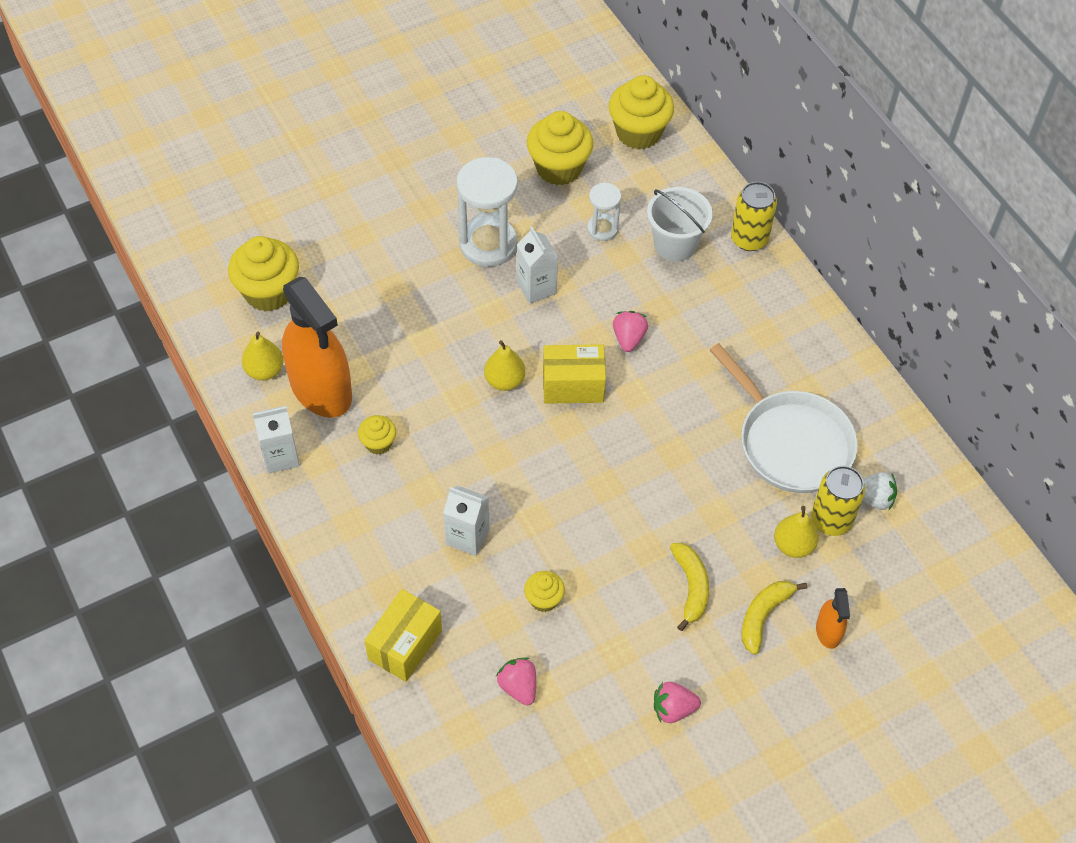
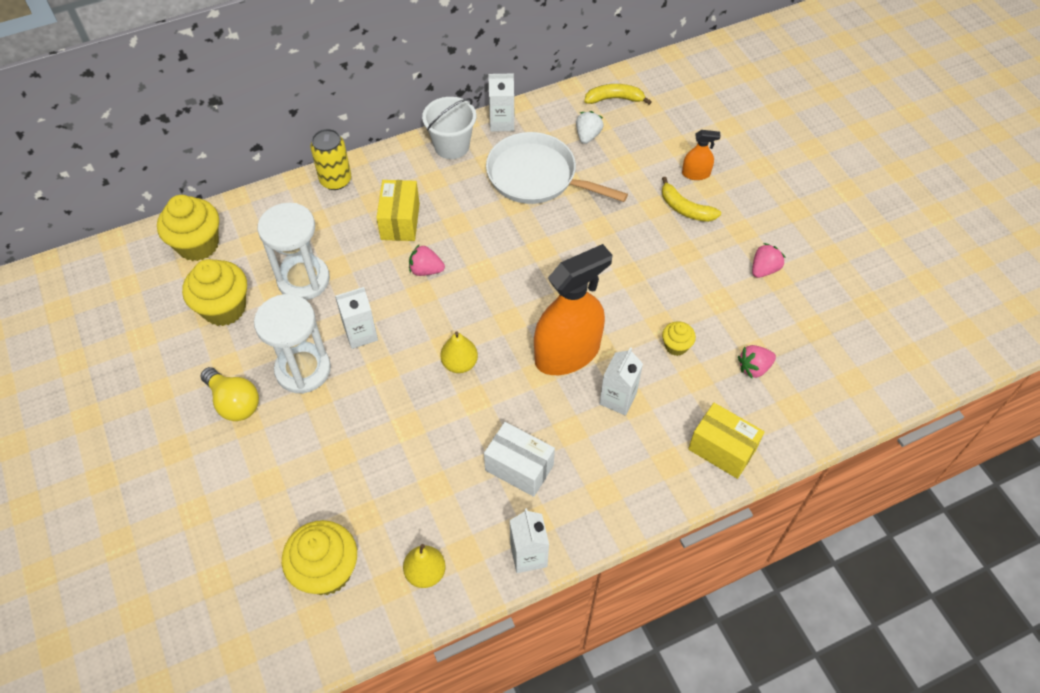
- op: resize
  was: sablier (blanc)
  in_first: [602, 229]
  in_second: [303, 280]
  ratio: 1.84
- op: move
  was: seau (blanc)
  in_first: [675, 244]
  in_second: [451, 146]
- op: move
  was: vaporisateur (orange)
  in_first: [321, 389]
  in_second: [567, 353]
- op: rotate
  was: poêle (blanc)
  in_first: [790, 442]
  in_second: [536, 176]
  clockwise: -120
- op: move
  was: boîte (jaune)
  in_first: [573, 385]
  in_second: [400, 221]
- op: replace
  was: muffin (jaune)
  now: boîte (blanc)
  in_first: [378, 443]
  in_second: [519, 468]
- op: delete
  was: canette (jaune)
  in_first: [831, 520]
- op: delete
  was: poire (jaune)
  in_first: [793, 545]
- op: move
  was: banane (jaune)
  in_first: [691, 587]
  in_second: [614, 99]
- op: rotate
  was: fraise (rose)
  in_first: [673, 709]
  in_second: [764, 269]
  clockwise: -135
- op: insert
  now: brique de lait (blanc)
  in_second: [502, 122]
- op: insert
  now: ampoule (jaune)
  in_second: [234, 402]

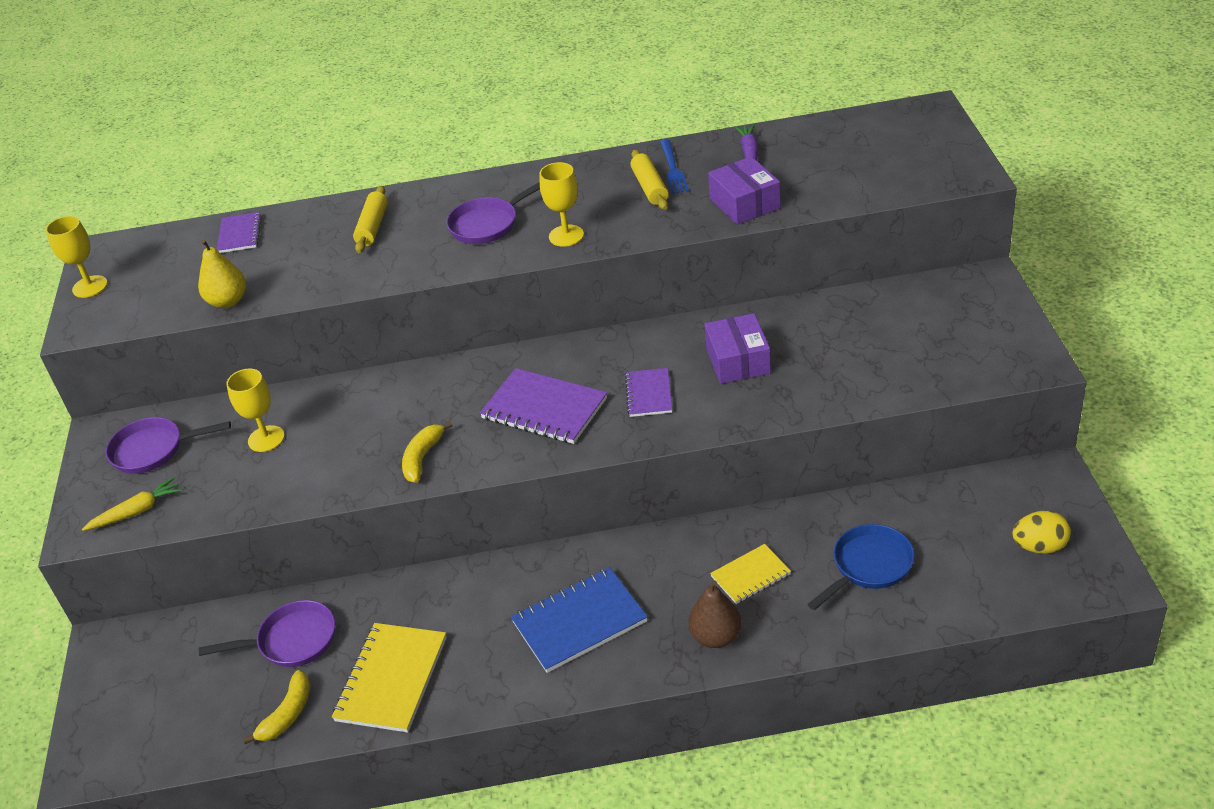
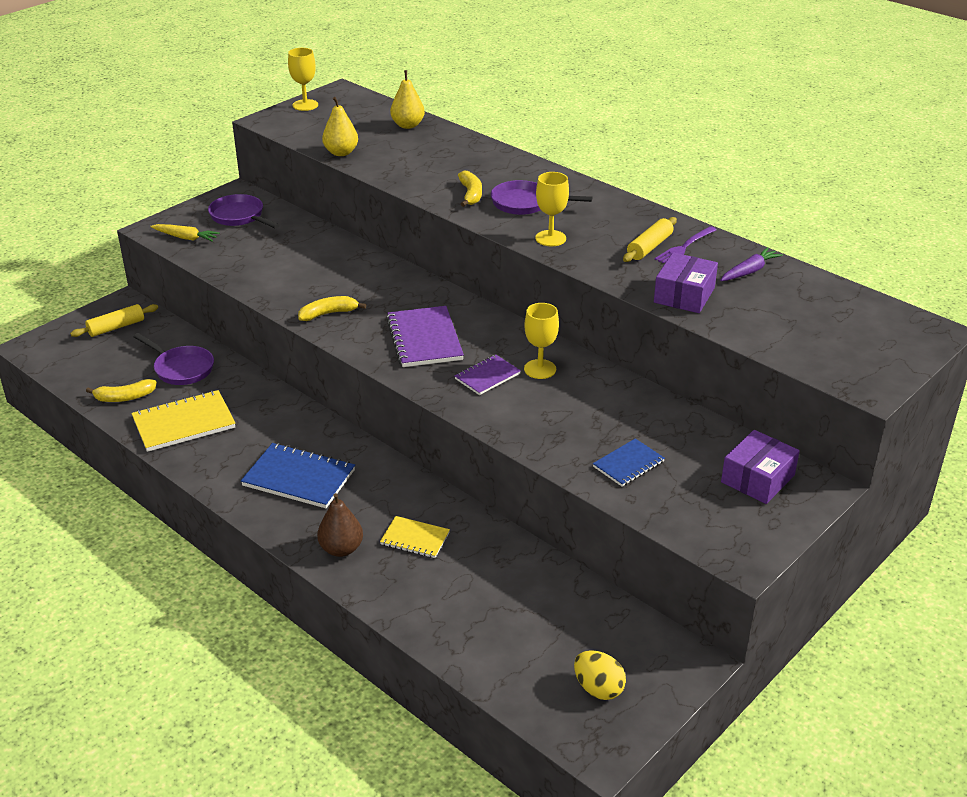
- op: recolor
  was: fourchette (bleu)
  now: fourchette (violet)
  in_first: [673, 169]
  in_second: [684, 247]
- op: move
  was: rouleau à pâtisserie (jaune)
  in_first: [373, 227]
  in_second: [116, 327]
- op: replace
  was: carnet (violet)
  now: poire (jaune)
  in_first: [239, 234]
  in_second: [408, 125]
- op: move
  was: boîte (violet)
  in_first: [738, 360]
  in_second: [757, 478]
- op: move
  was: verre à pied (jaune)
  in_first: [266, 439]
  in_second: [540, 369]
- op: delete
  was: poêle (bleu)
  in_first: [869, 566]
- op: insert
  now: banane (jaune)
  in_second: [470, 194]
- op: insert
  now: carnet (bleu)
  in_second: [628, 464]

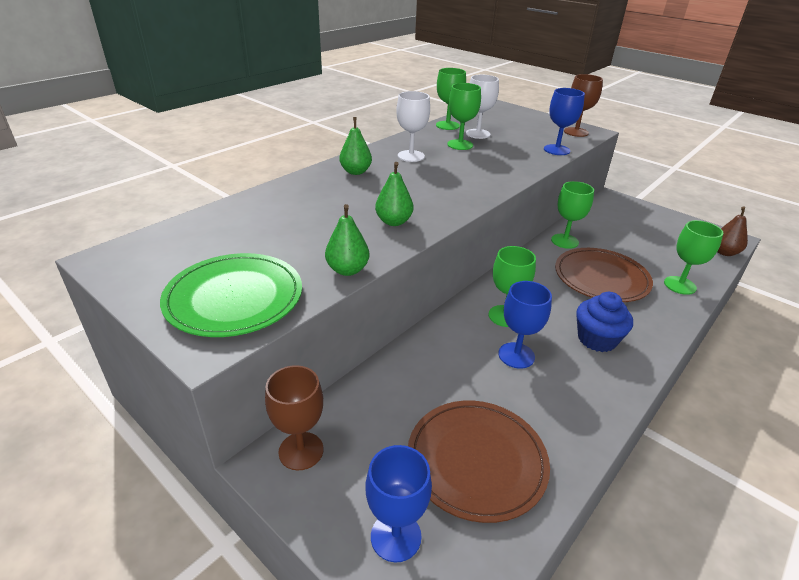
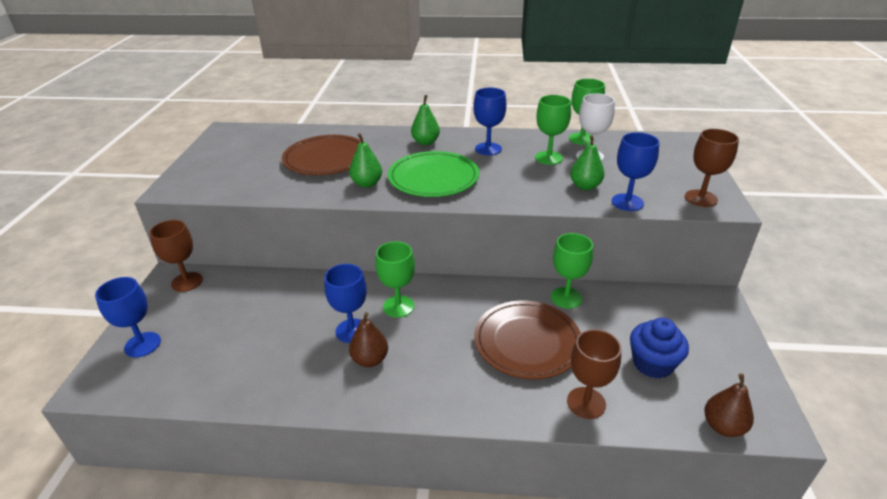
- op: recolor
  was: verre à pied (blanc)
  now: verre à pied (bleu)
  in_first: [411, 156]
  in_second: [488, 149]
- op: move
  was: poire (vert)
  in_first: [347, 270]
  in_second: [585, 186]
- op: recolor
  was: verre à pied (vert)
  now: verre à pied (marron)
  in_first: [679, 285]
  in_second: [586, 403]
- op: move
  was: assiette (vert)
  in_first: [234, 298]
  in_second: [433, 178]
- op: move
  was: muffin (bleu)
  in_first: [597, 339]
  in_second: [652, 363]
- op: move
  was: assiette (marron)
  in_first: [476, 461]
  in_second: [326, 159]
- op: insert
  now: poire (marron)
  in_second: [370, 360]

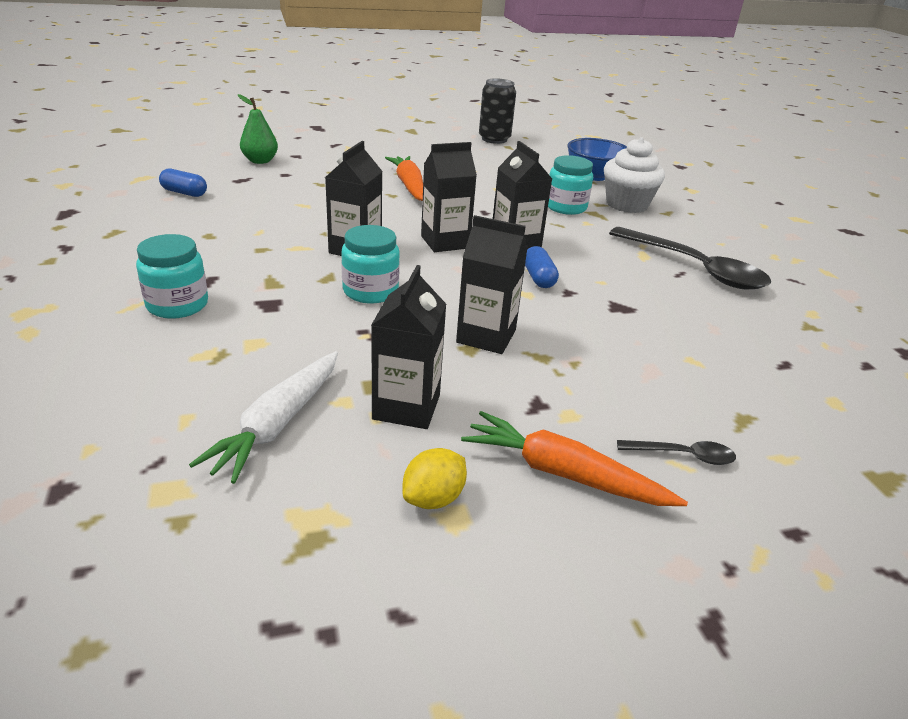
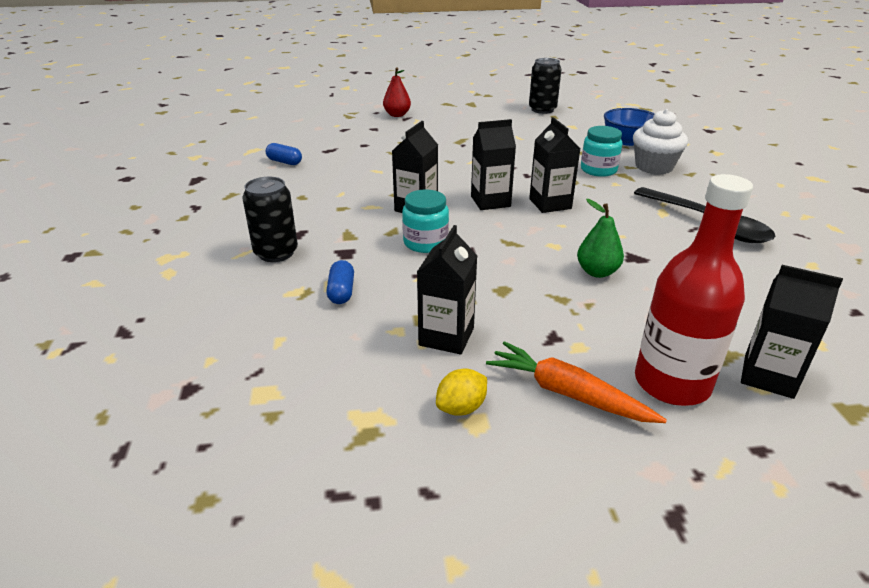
- op: move
  was: poire (vert)
  in_first: [260, 161]
  in_second: [597, 272]
- op: delete
  was: carotte (orange)
  in_first: [409, 186]
- op: move
  was: brique de lait (noir)
  in_first: [486, 336]
  in_second: [768, 376]
- op: replace
  was: bocal (turquoise)
  now: canette (noir)
  in_first: [177, 305]
  in_second: [276, 253]
- op: move
  was: gélule (bleu)
  in_first: [538, 278]
  in_second: [341, 291]
- op: delete
  was: carotte (blanc)
  in_first: [278, 424]
- op: replace
  was: cuillère (noir)
  now: bouteille (rouge)
  in_first: [683, 455]
  in_second: [672, 383]
- op: insert
  now: poire (rouge)
  in_second: [397, 115]

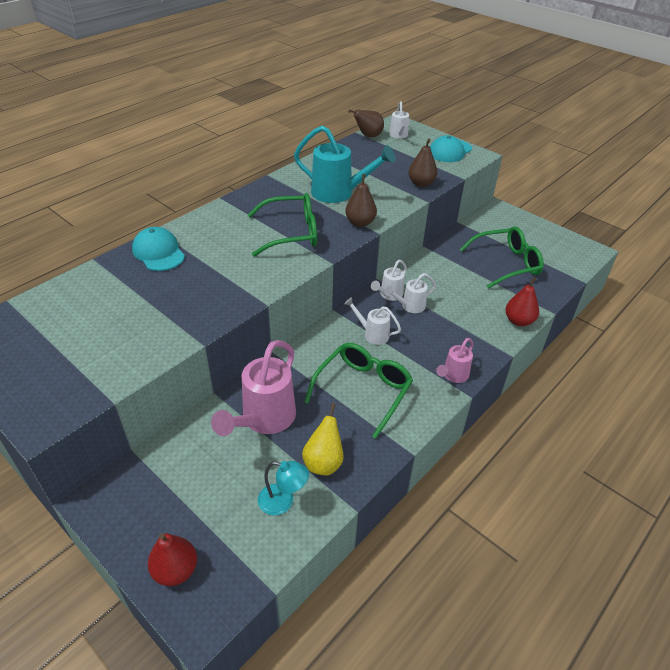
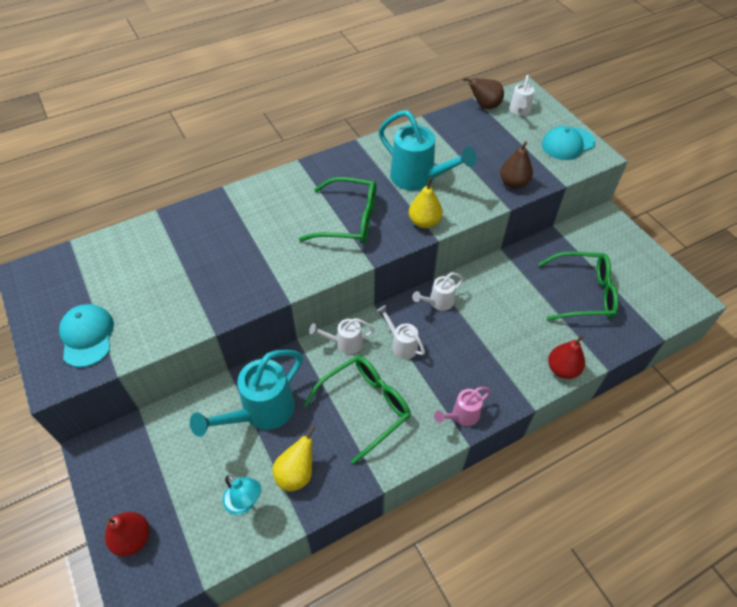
- op: recolor
  was: poire (marron)
  now: poire (jaune)
  in_first: [360, 223]
  in_second: [424, 222]
- op: move
  was: casquette (turquoise)
  in_first: [158, 252]
  in_second: [87, 336]
- op: move
  was: arrosoir (blanc)
  in_first: [410, 306]
  in_second: [345, 343]
- op: recolor
  was: arrosoir (rose)
  now: arrosoir (turquoise)
  in_first: [264, 419]
  in_second: [261, 412]

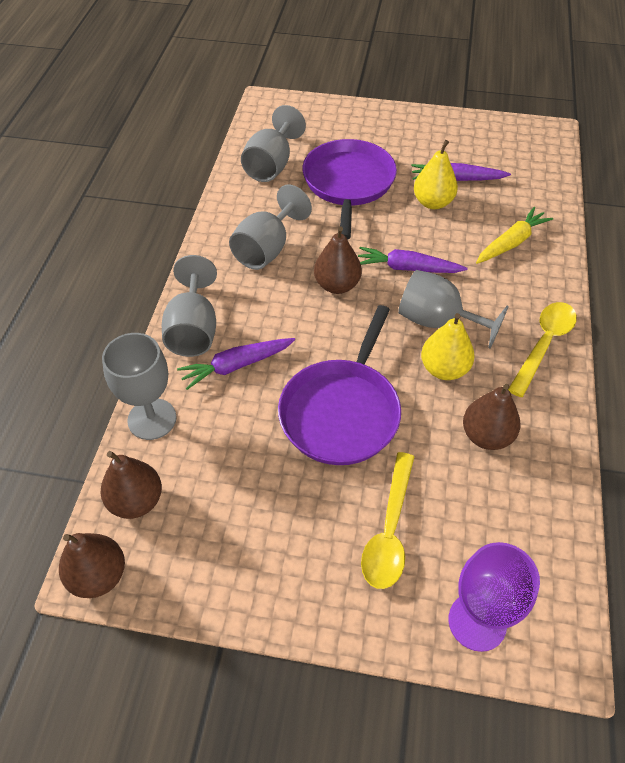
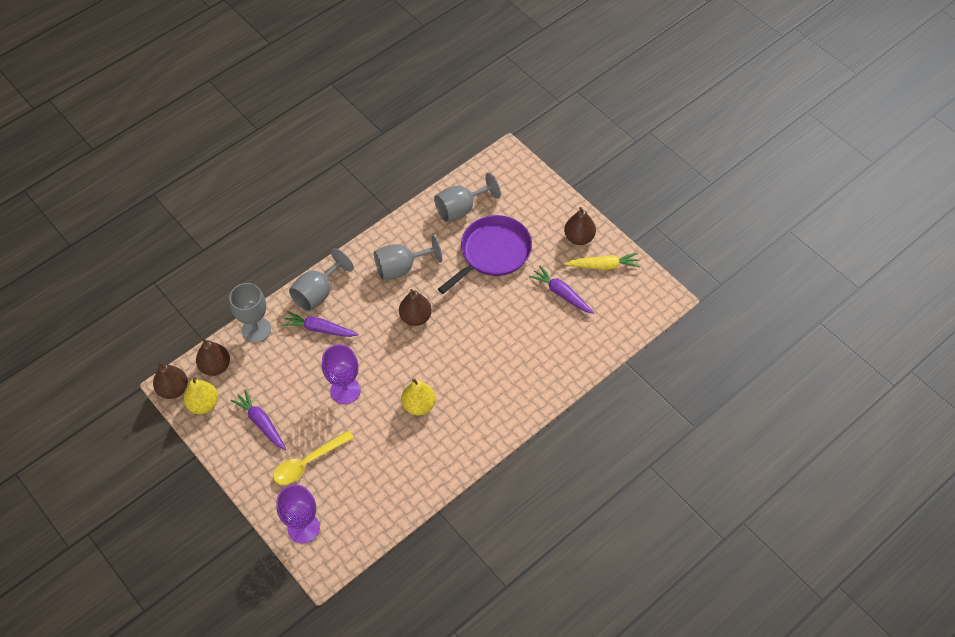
- op: move
  was: poire (jaune)
  in_first: [433, 203]
  in_second: [203, 404]
- op: move
  was: carotte (jaune)
  in_first: [511, 242]
  in_second: [603, 266]
- op: move
  was: carotte (violet)
  in_first: [407, 268]
  in_second: [261, 423]
- op: delete
  was: verre à pied (gris)
  in_first: [437, 321]
- op: delete
  was: cuillère (jaune)
  in_first: [544, 345]
- op: replace
  was: poêle (violet)
  now: verre à pied (violet)
  in_first: [341, 411]
  in_second: [345, 390]
- op: move
  was: poire (marron)
  in_first: [486, 436]
  in_second: [579, 238]

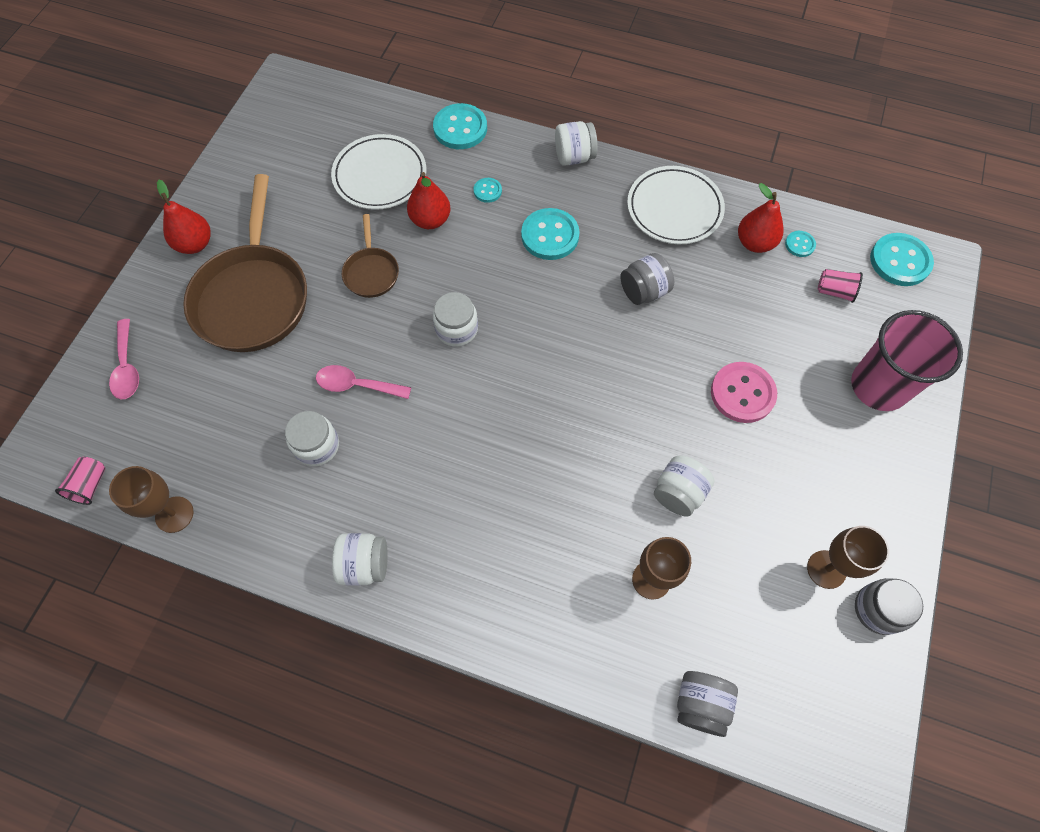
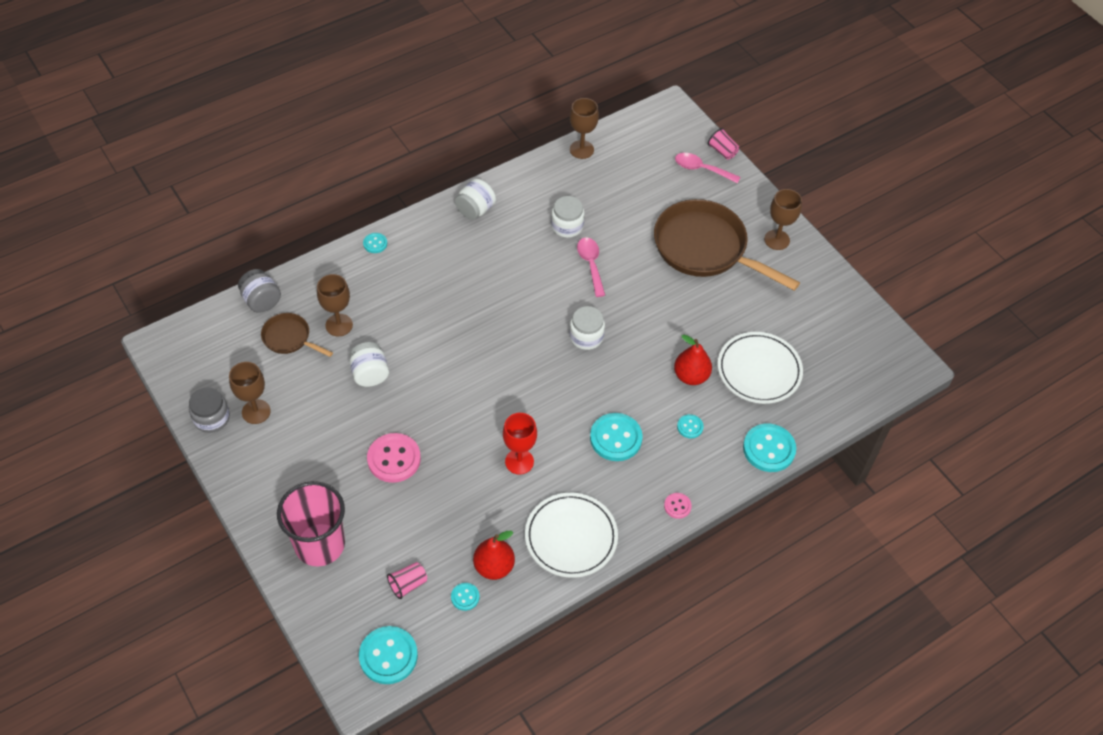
- op: replace
  was: bocal (blanc)
  now: bouton (rose)
  in_first: [574, 157]
  in_second: [677, 506]
- op: replace
  was: poire (rouge)
  now: verre à pied (marron)
  in_first: [195, 244]
  in_second: [777, 240]
- op: move
  was: poêle (marron)
  in_first: [371, 272]
  in_second: [289, 338]
- op: replace
  was: bocal (gris)
  now: verre à pied (rouge)
  in_first: [643, 291]
  in_second: [519, 461]
- op: rotate
  was: cuillère (rose)
  in_first: [357, 385]
  in_second: [591, 265]
  clockwise: -60
- op: move
  was: gobelet (rose)
  in_first: [90, 485]
  in_second: [722, 151]
- op: insert
  now: bouton (turquoise)
  in_second: [375, 243]

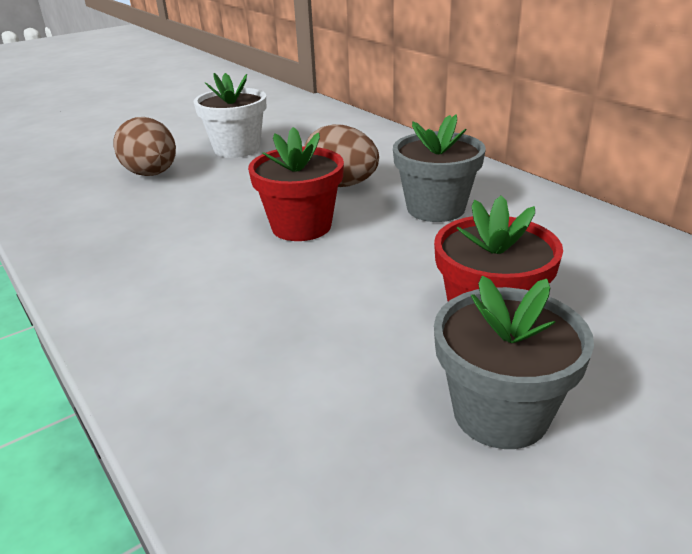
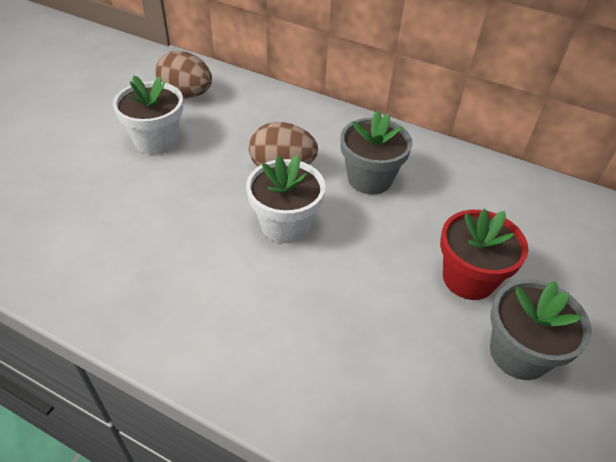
- op: move
  was: œuf (marron)
  in_first: [152, 174]
  in_second: [186, 94]
- op: recolor
  was: pot de fleurs (rouge)
  now: pot de fleurs (blanc)
  in_first: [301, 226]
  in_second: [285, 225]

